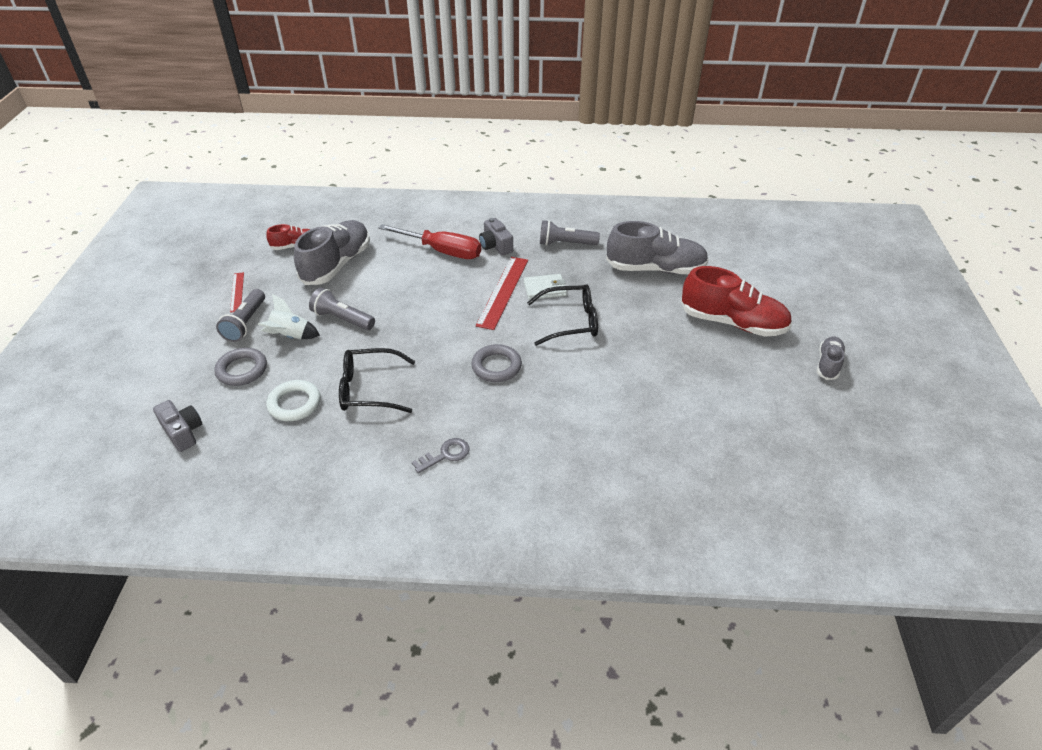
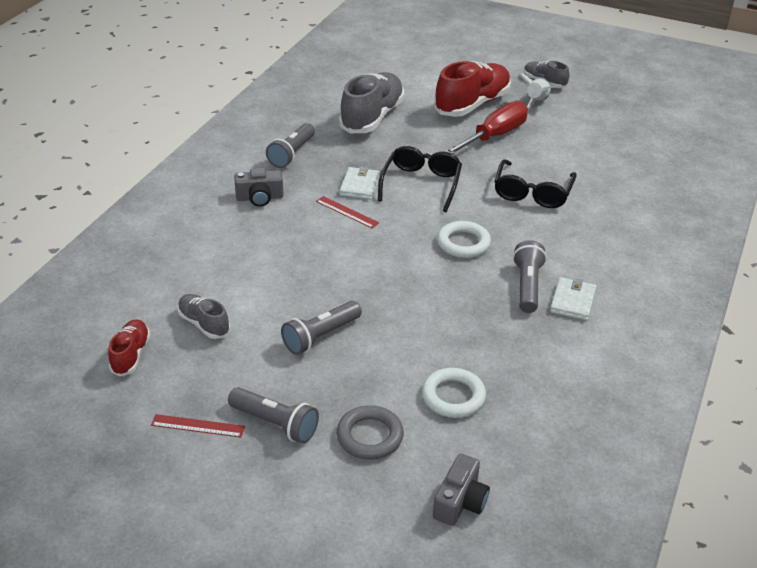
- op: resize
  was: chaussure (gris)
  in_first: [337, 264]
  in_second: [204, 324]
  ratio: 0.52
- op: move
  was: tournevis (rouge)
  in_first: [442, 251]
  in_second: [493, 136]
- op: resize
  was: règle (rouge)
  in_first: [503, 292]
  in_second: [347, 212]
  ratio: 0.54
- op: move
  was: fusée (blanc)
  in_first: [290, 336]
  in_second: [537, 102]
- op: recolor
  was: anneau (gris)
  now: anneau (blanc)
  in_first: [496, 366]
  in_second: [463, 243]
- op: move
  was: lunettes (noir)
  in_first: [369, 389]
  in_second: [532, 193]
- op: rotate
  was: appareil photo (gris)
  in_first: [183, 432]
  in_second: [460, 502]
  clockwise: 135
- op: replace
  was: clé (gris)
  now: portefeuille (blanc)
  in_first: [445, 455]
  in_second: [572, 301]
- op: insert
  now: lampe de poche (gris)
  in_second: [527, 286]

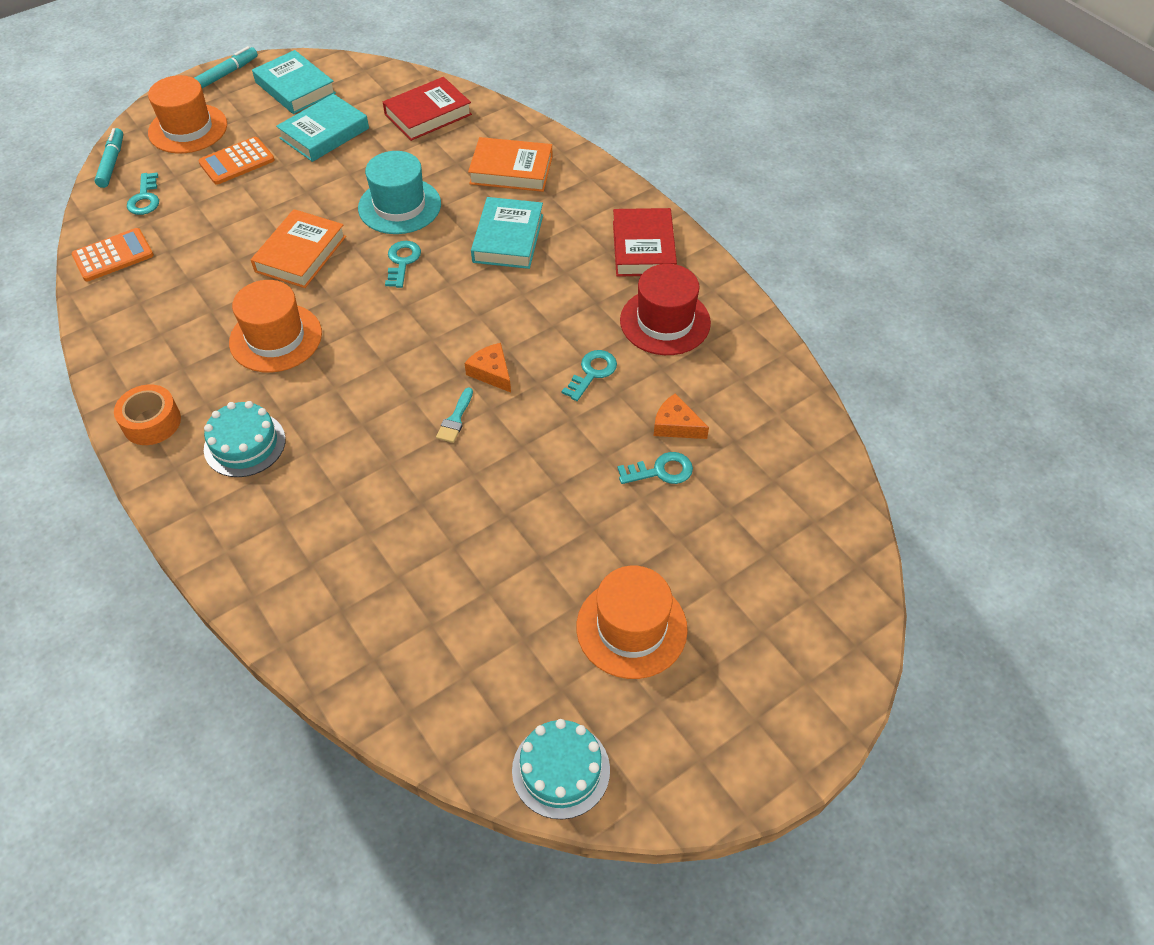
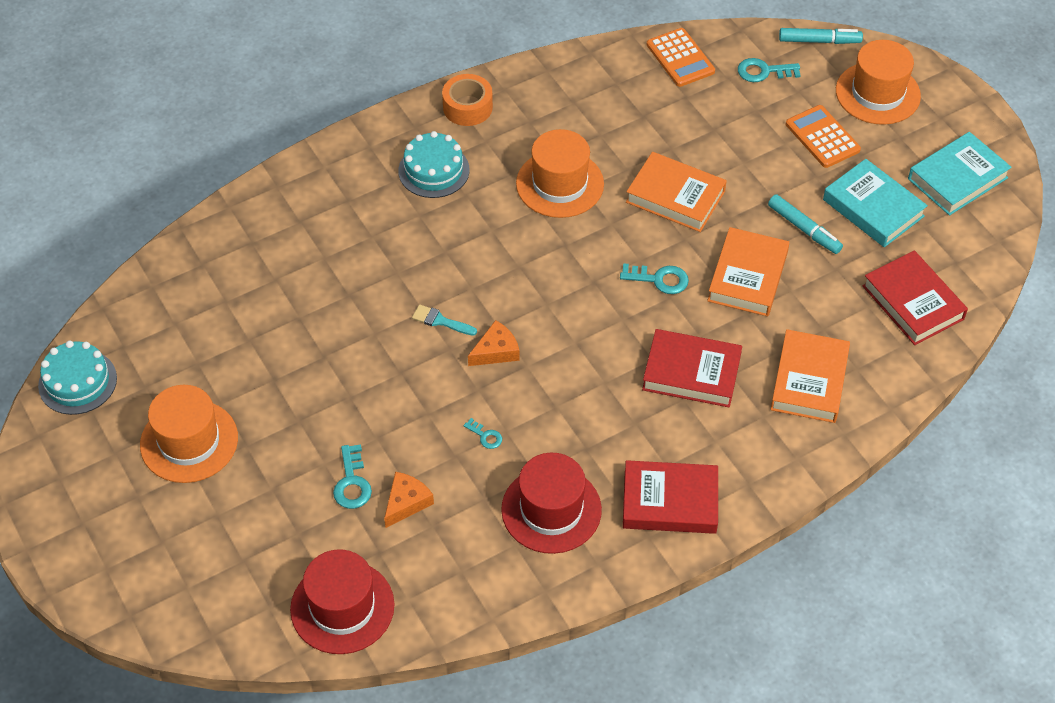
- op: move
  was: feutre (turquoise)
  in_first: [227, 74]
  in_second: [804, 229]
- op: replace
  was: chapeau (turquoise)
  now: livre (orange)
  in_first: [399, 206]
  in_second: [747, 276]
- op: recolor
  was: livre (turquoise)
  now: livre (rouge)
  in_first: [508, 238]
  in_second: [691, 373]
- op: resize
  was: clé (turquoise)
  in_first: [592, 372]
  in_second: [485, 436]
  ratio: 0.6
- op: insert
  now: chapeau (rouge)
  in_second: [342, 607]

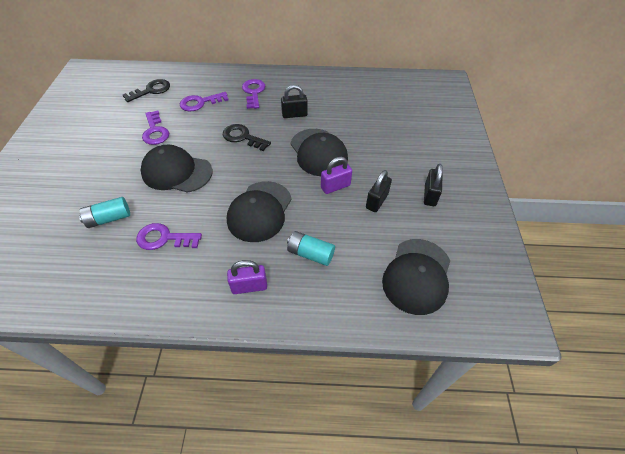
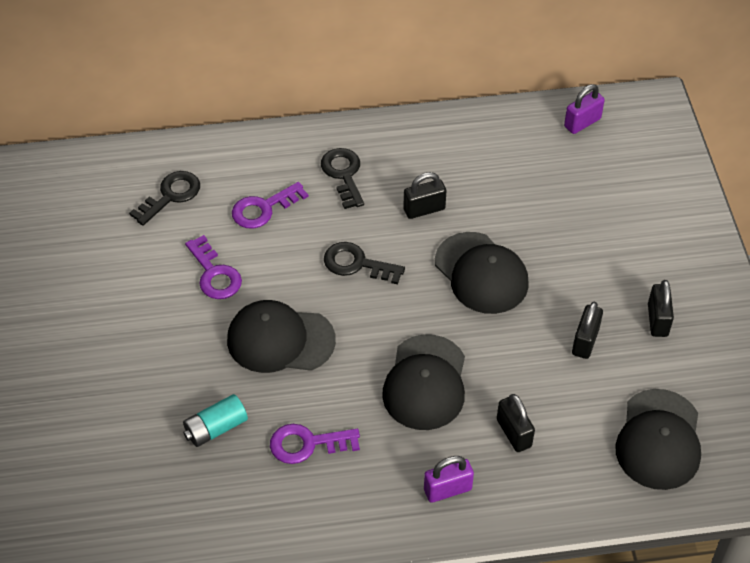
- op: recolor
  was: clé (violet)
  now: clé (noir)
  in_first: [253, 92]
  in_second: [343, 174]
- op: move
  was: cadenas (violet)
  in_first: [335, 186]
  in_second: [582, 123]
- op: replace
  was: pile (turquoise)
  now: cadenas (noir)
  in_first: [310, 254]
  in_second: [514, 433]

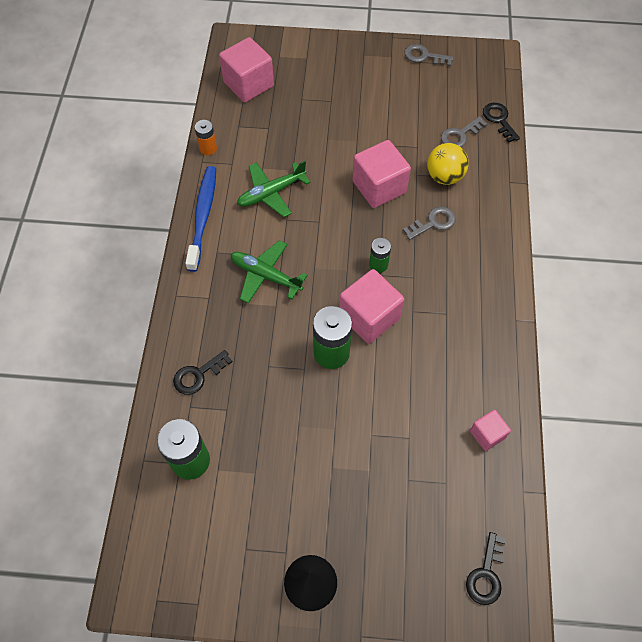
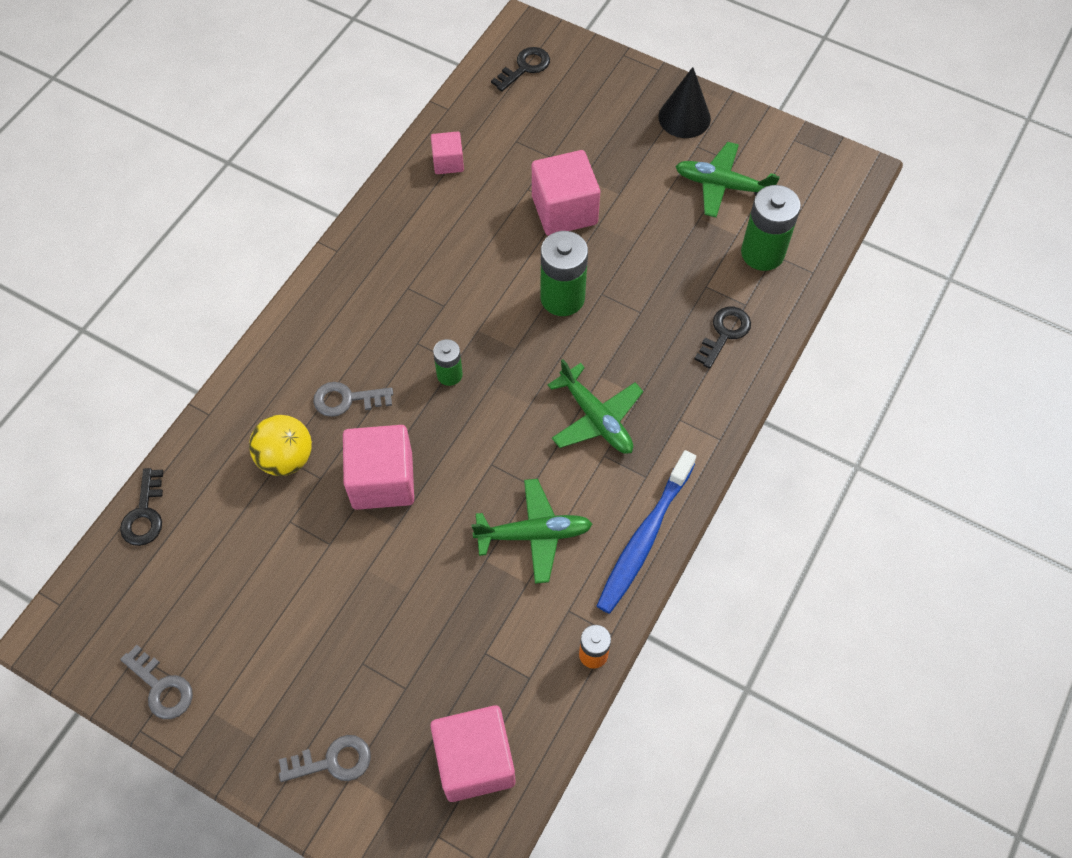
- op: move
  was: clé (gris)
  in_first: [460, 135]
  in_second: [332, 761]
- op: move
  was: cube (rose)
  in_first: [369, 317]
  in_second: [564, 210]
- op: rotate
  was: clé (noir)
  in_first: [198, 375]
  in_second: [724, 333]
  clockwise: -45
- op: insert
  now: avion (vert)
  in_second: [722, 185]

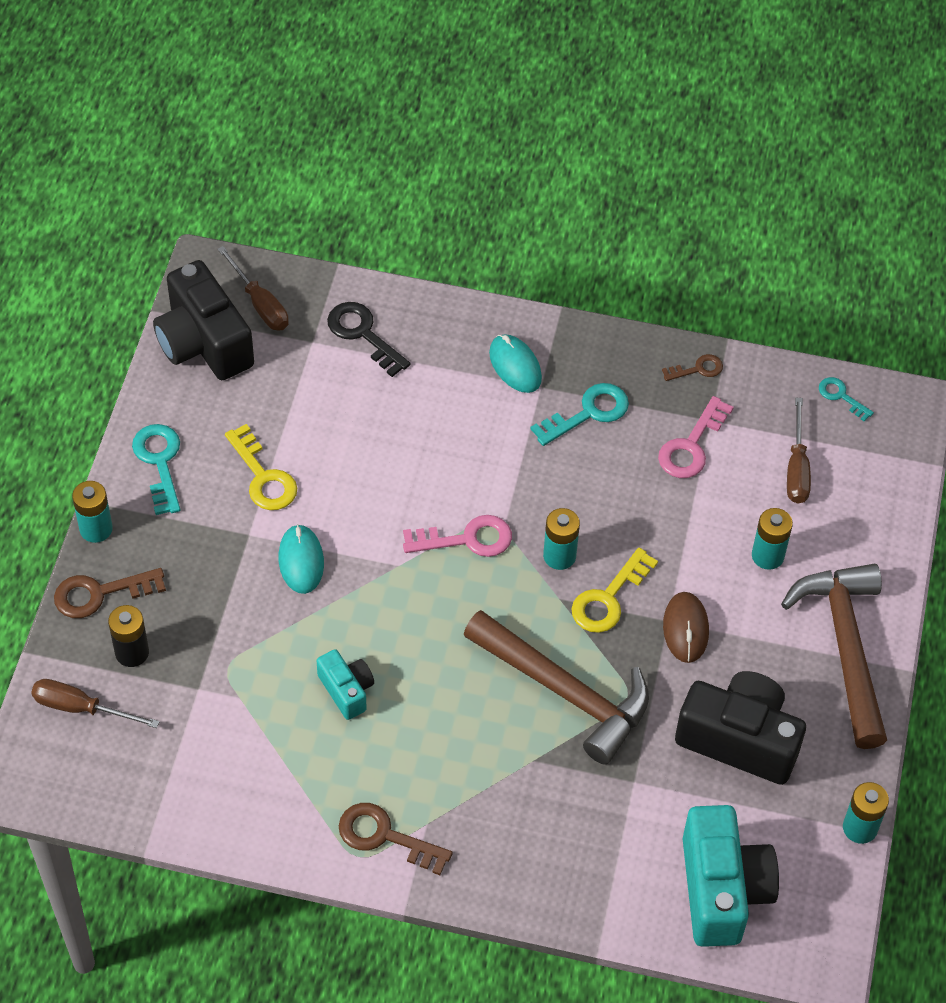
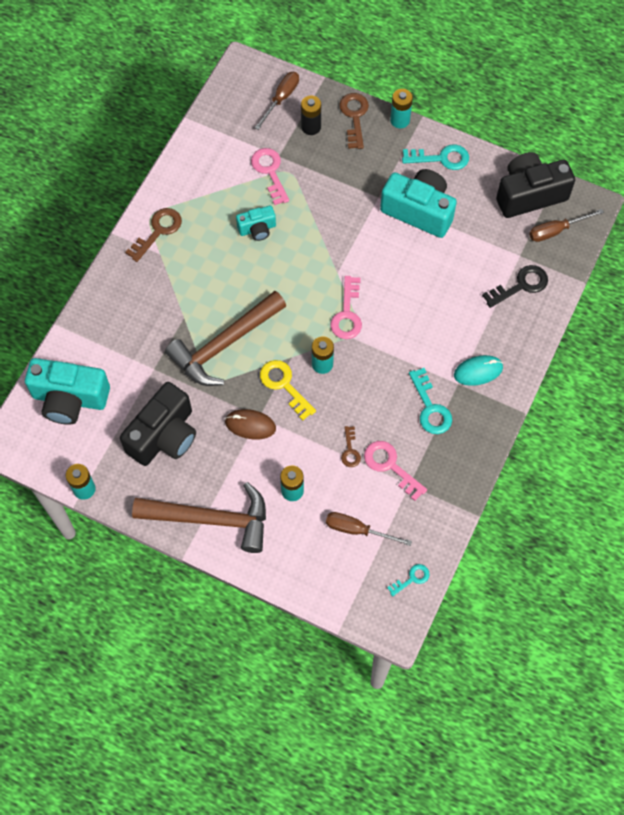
- op: move
  was: clé (marron)
  in_first: [698, 369]
  in_second: [350, 450]
- op: replace
  was: clé (jaune)
  now: appareil photo (turquoise)
  in_first: [263, 477]
  in_second: [419, 211]
- op: delete
  was: souris (turquoise)
  in_first: [301, 561]
- op: insert
  now: clé (rose)
  in_second: [270, 172]

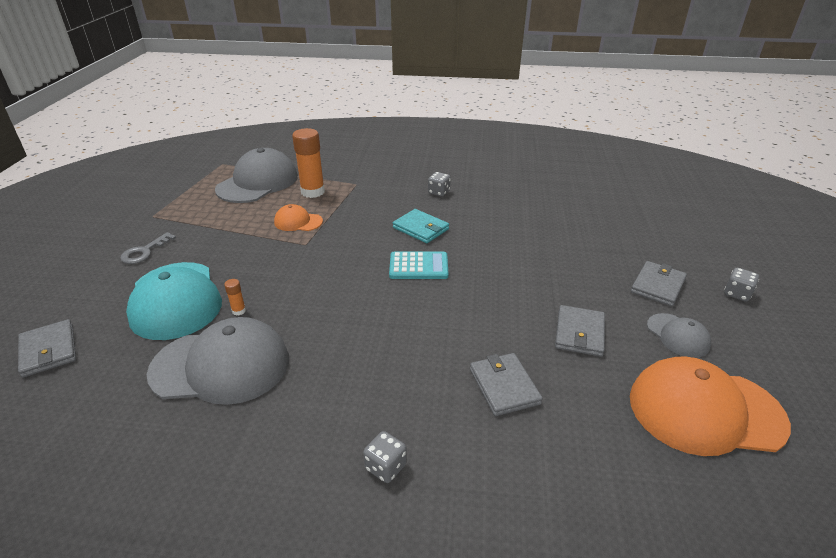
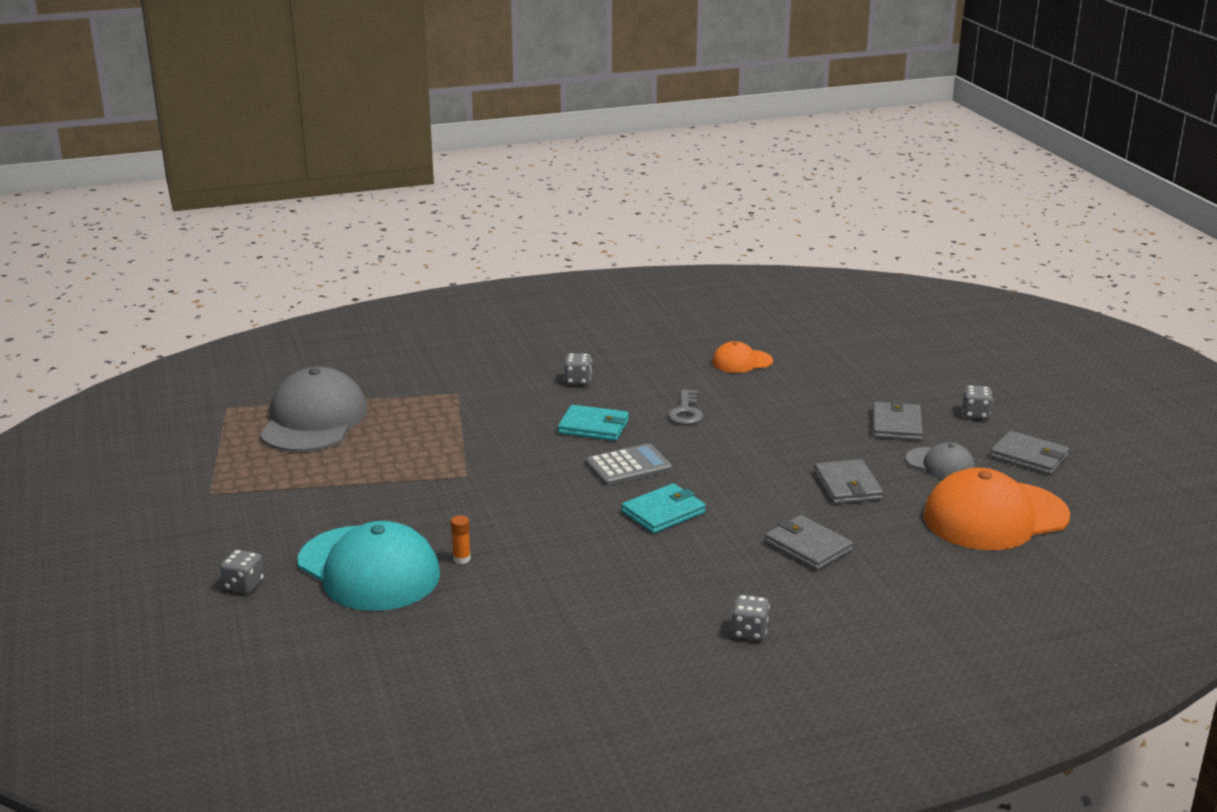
- op: delete
  was: bâton de colle (orange)
  in_first: [313, 192]
- op: move
  was: casquette (orange)
  in_first: [298, 222]
  in_second: [741, 362]
- op: move
  was: clé (gris)
  in_first: [144, 252]
  in_second: [686, 412]
- op: recolor
  was: calculatrice (turquoise)
  now: calculatrice (gris)
  in_first: [418, 266]
  in_second: [628, 466]
- op: delete
  was: casquette (gris)
  in_first: [221, 366]
- op: move
  was: portefeuille (gris)
  in_first: [49, 350]
  in_second: [1029, 457]
- op: insert
  now: portefeuille (turquoise)
  in_second: [663, 512]
- op: insert
  now: dé (gris)
  in_second: [244, 585]

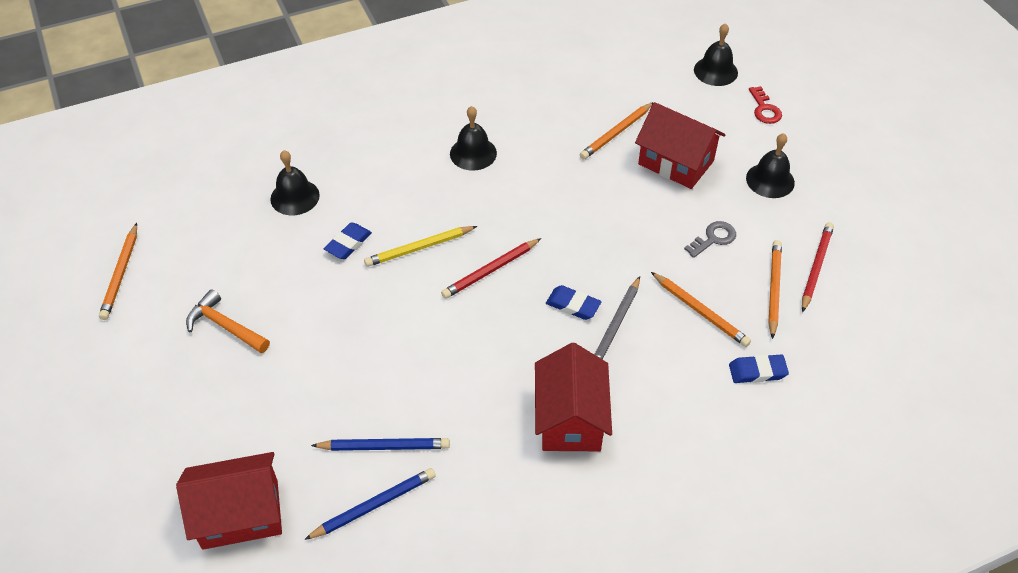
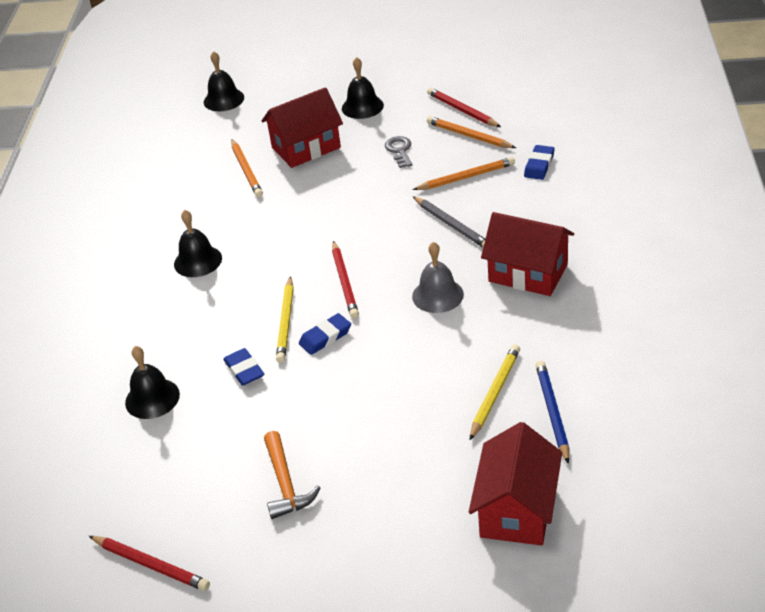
- op: delete
  was: clé (rouge)
  in_first: [764, 109]
- op: recolor
  was: crayon (orange)
  now: crayon (rouge)
  in_first: [120, 274]
  in_second: [151, 565]
- op: move
  was: gomme (bleu)
  in_first: [573, 305]
  in_second: [325, 337]
- op: rotate
  was: marteau (orange)
  in_first: [225, 326]
  in_second: [285, 483]
  clockwise: -75
- op: recolor
  was: crayon (bleu)
  now: crayon (jaune)
  in_first: [384, 447]
  in_second: [495, 393]
- op: insert
  now: cloche (gris)
  in_second: [437, 295]

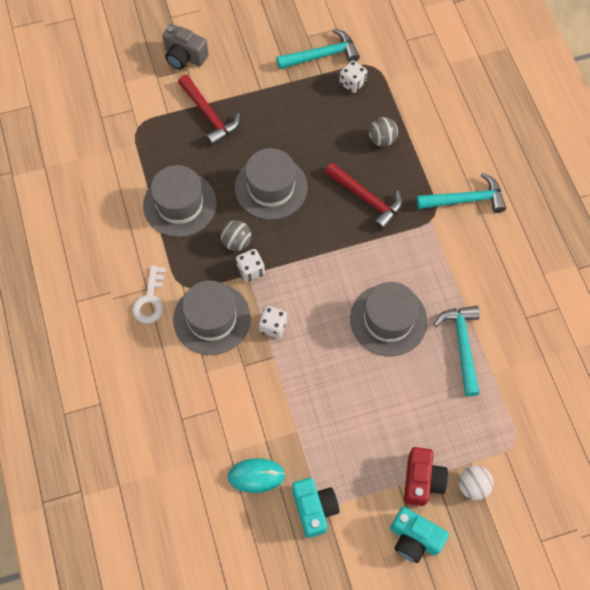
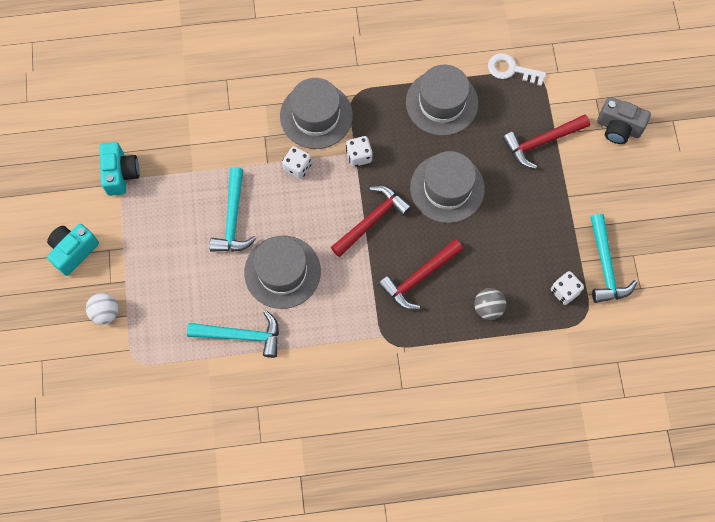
- op: rotate
  was: appareil photo (gris)
  in_first: [184, 57]
  in_second: [618, 128]
  clockwise: -105
- op: move
  was: marteau (turquoise)
  in_first: [465, 200]
  in_second: [233, 219]
- op: delete
  was: balle (gris)
  in_first: [236, 242]
- op: move
  was: clé (blanc)
  in_first: [150, 300]
  in_second: [511, 70]
- op: delete
  was: appareil photo (rouge)
  in_first: [422, 480]
- op: delete
  was: souris (turquoise)
  in_first: [256, 476]
- op: rotate
  was: appareil photo (turquoise)
  in_first: [314, 509]
  in_second: [121, 174]
  clockwise: -90
- op: insert
  now: marteau (rouge)
  in_second: [372, 220]

